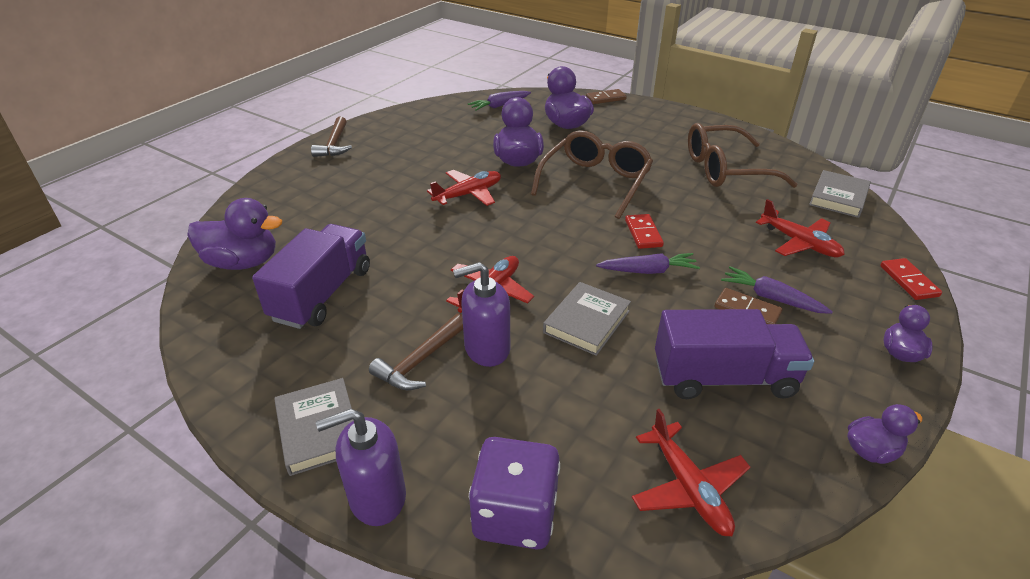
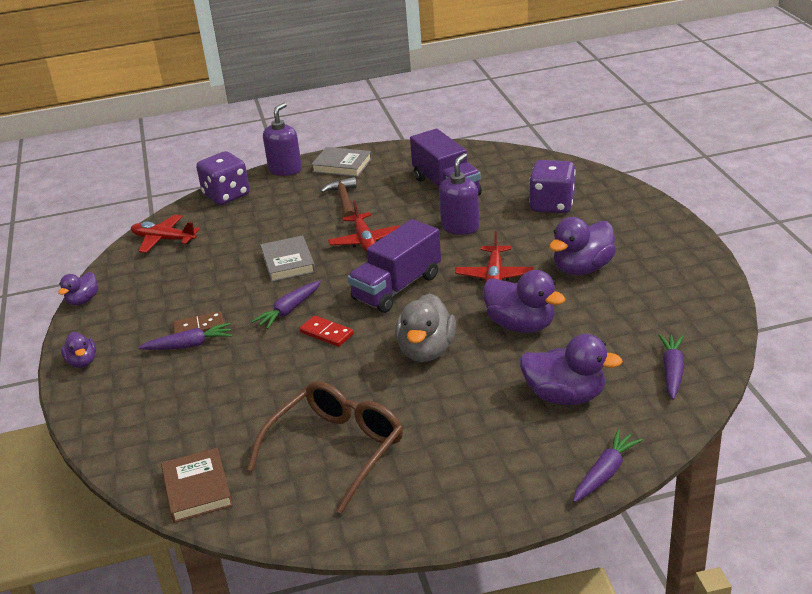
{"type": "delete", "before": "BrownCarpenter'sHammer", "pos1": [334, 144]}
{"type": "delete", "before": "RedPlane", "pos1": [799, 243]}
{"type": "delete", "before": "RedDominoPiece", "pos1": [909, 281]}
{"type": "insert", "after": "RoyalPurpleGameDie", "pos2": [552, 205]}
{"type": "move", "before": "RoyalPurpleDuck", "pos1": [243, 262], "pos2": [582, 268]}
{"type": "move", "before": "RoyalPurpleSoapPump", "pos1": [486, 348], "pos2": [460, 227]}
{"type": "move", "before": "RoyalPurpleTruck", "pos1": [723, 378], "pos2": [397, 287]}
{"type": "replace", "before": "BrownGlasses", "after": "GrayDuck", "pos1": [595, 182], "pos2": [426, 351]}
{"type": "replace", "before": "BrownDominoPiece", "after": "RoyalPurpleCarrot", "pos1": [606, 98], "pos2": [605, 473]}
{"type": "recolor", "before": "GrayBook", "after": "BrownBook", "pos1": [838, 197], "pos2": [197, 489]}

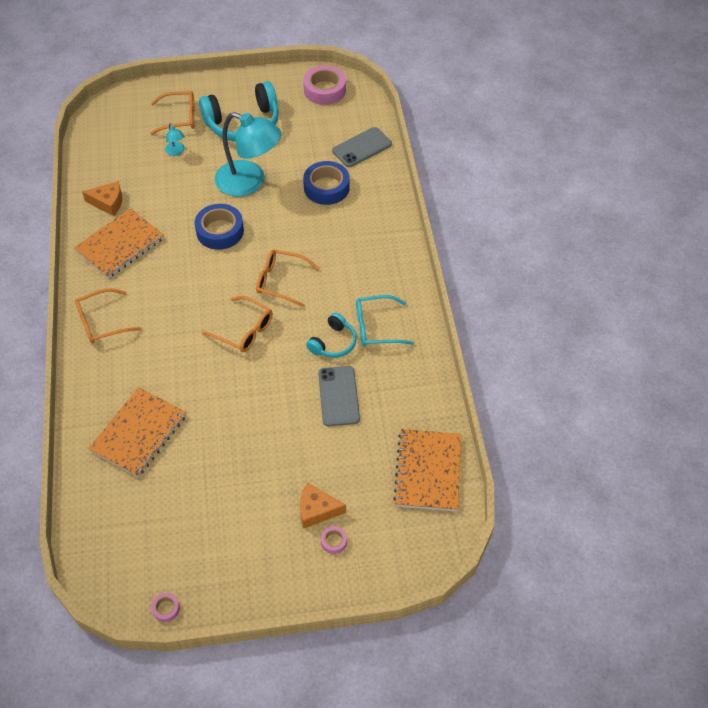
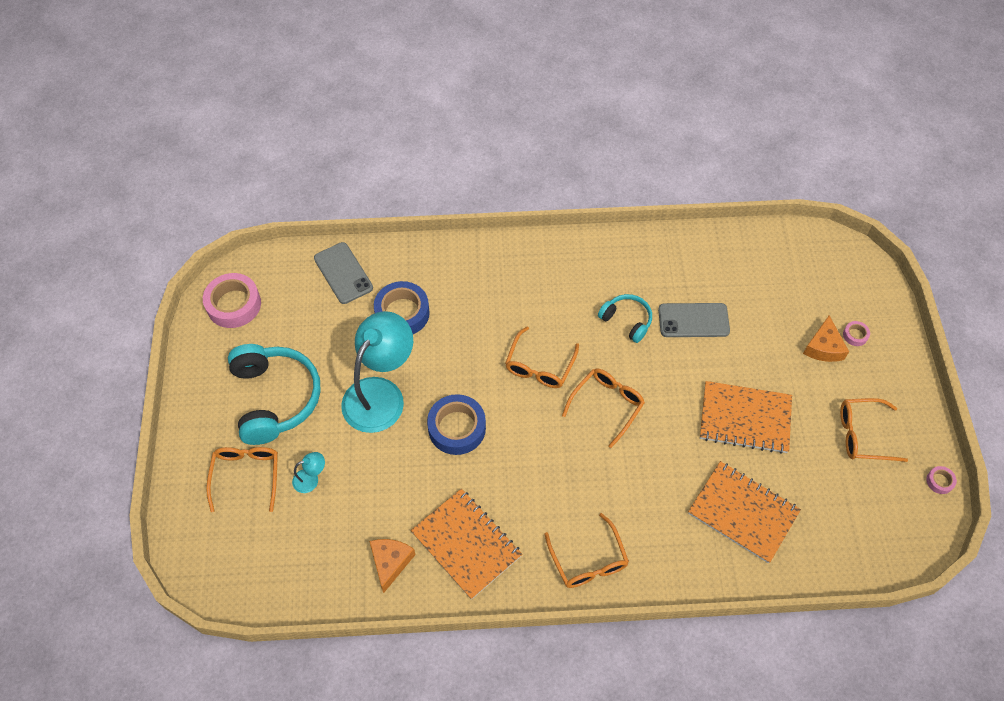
{"type": "delete", "before": "AquaGlasses", "pos1": [377, 327]}
{"type": "insert", "after": "BrightOrangeGlasses", "pos2": [863, 434]}
{"type": "move", "before": "BrightOrangeNotepad", "pos1": [428, 471], "pos2": [745, 418]}

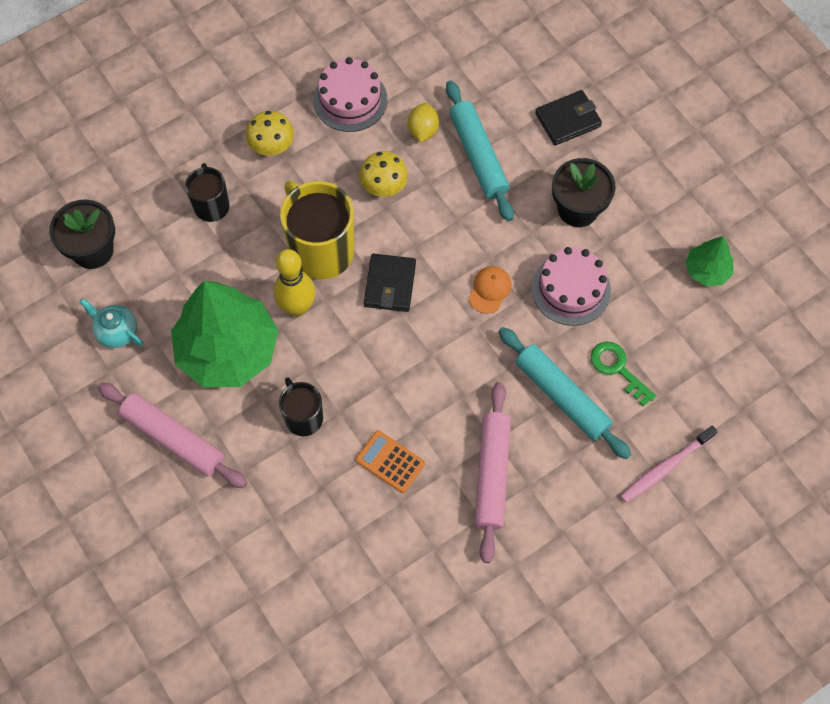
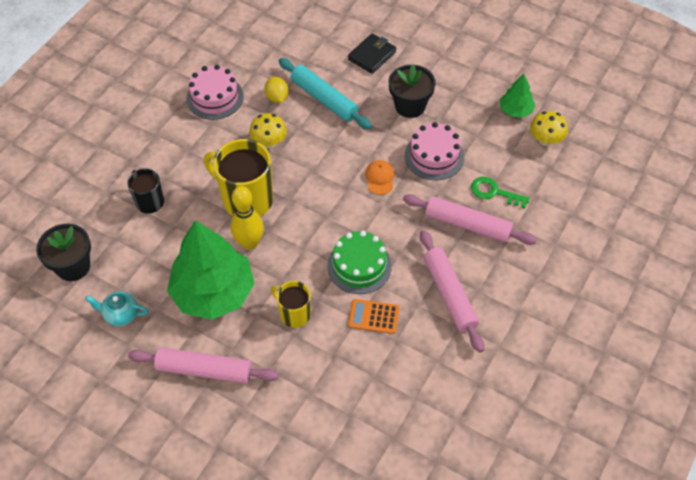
{"type": "delete", "before": "EbonyCardWallet", "pos1": [390, 284]}
{"type": "delete", "before": "RosyToothBrush", "pos1": [665, 467]}
{"type": "insert", "after": "EmeraldGateau", "pos2": [359, 266]}
{"type": "move", "before": "GoldenMushroom", "pos1": [272, 146], "pos2": [546, 140]}
{"type": "recolor", "before": "EbonyMug", "after": "GoldenMug", "pos1": [303, 417], "pos2": [294, 314]}
{"type": "recolor", "before": "AquaPastryRoller", "after": "RosyPastryRoller", "pos1": [561, 396], "pos2": [467, 225]}

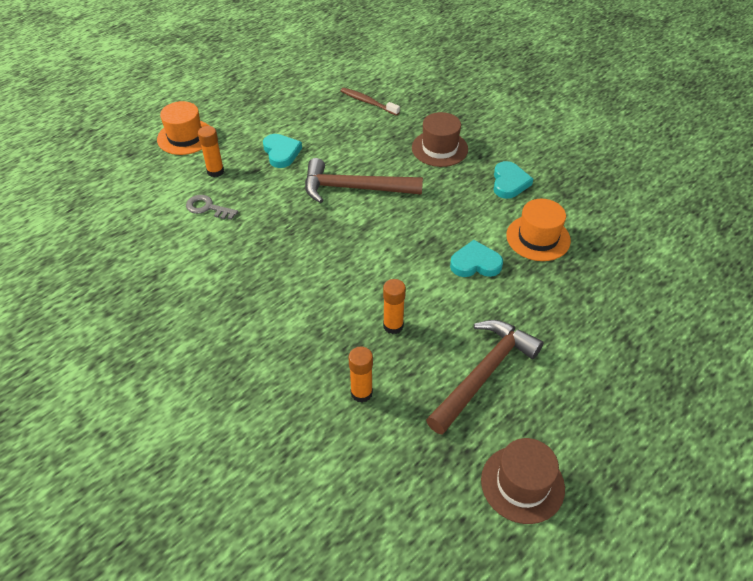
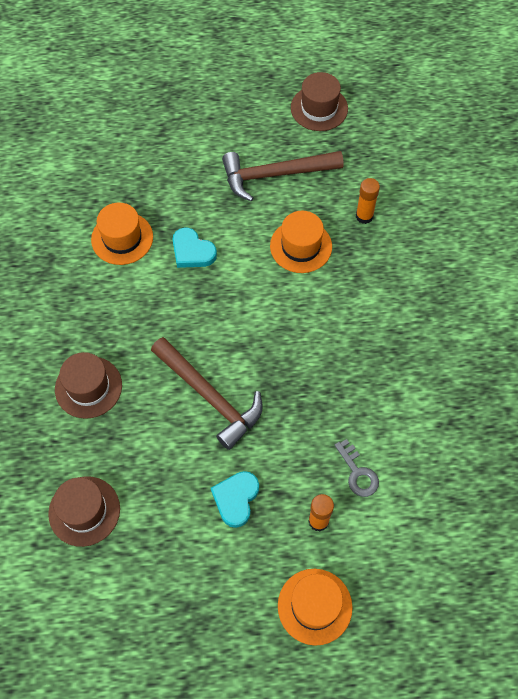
{"type": "delete", "before": "AquaHeartShape", "pos1": [509, 183]}
{"type": "replace", "before": "BrownToothBrush", "after": "BrownTopHat", "pos1": [368, 102], "pos2": [84, 511]}
{"type": "replace", "before": "BrightOrangeGlueStick", "after": "BrightOrangeTopHat", "pos1": [393, 326], "pos2": [301, 246]}

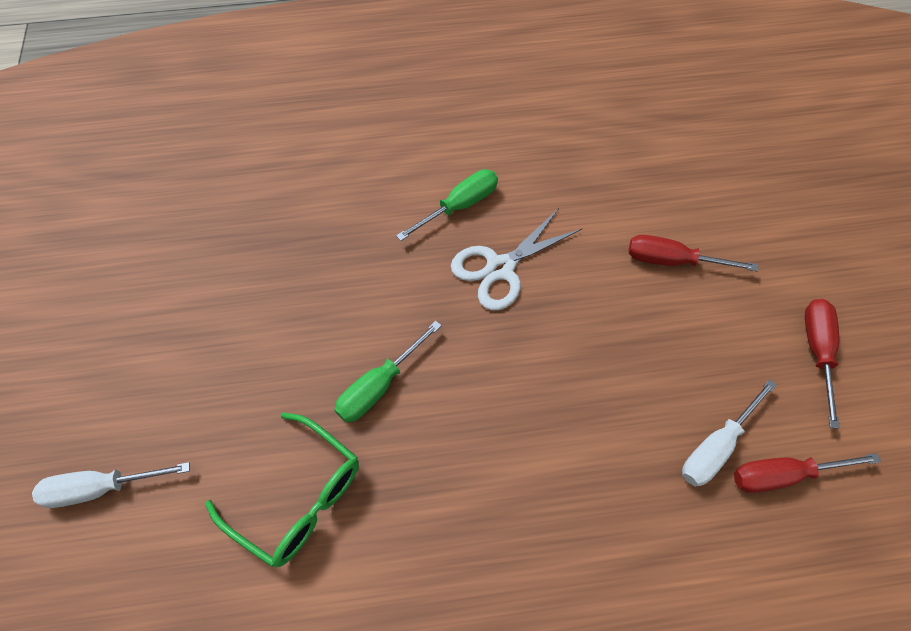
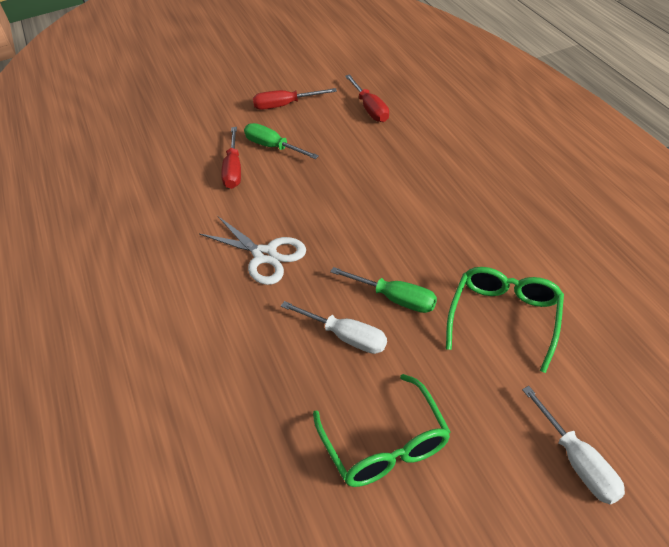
{"type": "insert", "after": "EmeraldGlasses", "pos2": [385, 444]}
{"type": "move", "before": "EmeraldScrewdriver", "pos1": [459, 206], "pos2": [273, 147]}
{"type": "move", "before": "WhiteScrewdriver", "pos1": [716, 446], "pos2": [346, 336]}

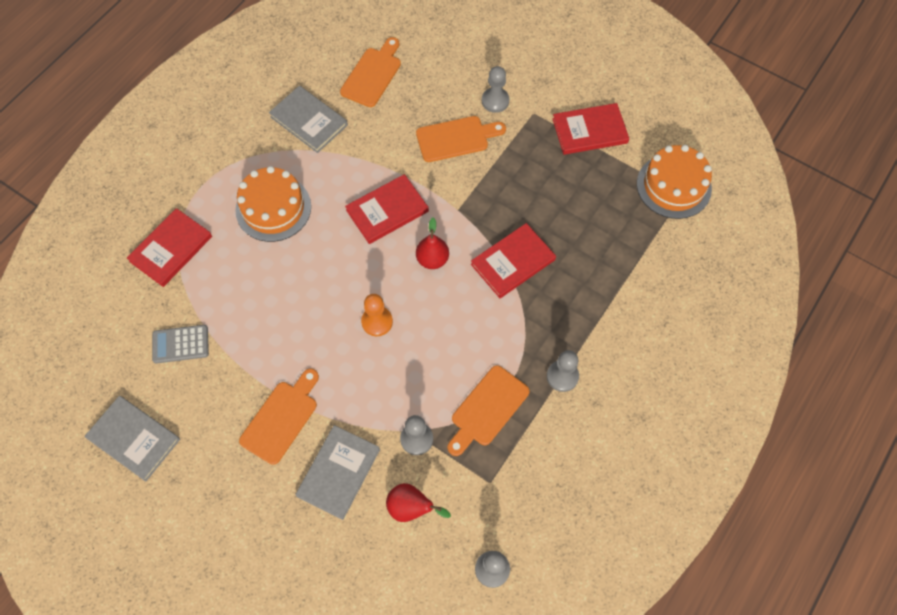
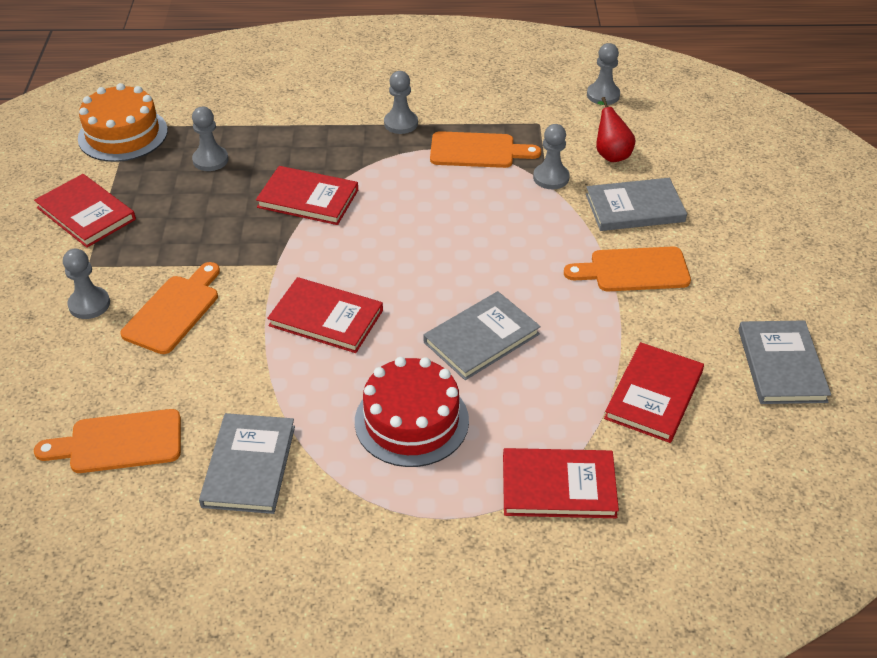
{"type": "delete", "before": "BrightOrangeChessPawn", "pos1": [377, 322]}
{"type": "delete", "before": "RedPear", "pos1": [432, 259]}
{"type": "insert", "after": "GrayChessPawn", "pos2": [210, 160]}
{"type": "insert", "after": "GrayBook", "pos2": [481, 338]}
{"type": "replace", "before": "GrayPocketCalculator", "after": "RedBook", "pos1": [180, 344], "pos2": [653, 395]}
{"type": "recolor", "before": "BrightOrangeGateau", "after": "RedGateau", "pos1": [273, 208], "pos2": [411, 421]}
{"type": "rotate", "before": "BrightOrangeBreadBoard", "pos1": [456, 138], "pos2": [174, 311], "turn": 75}

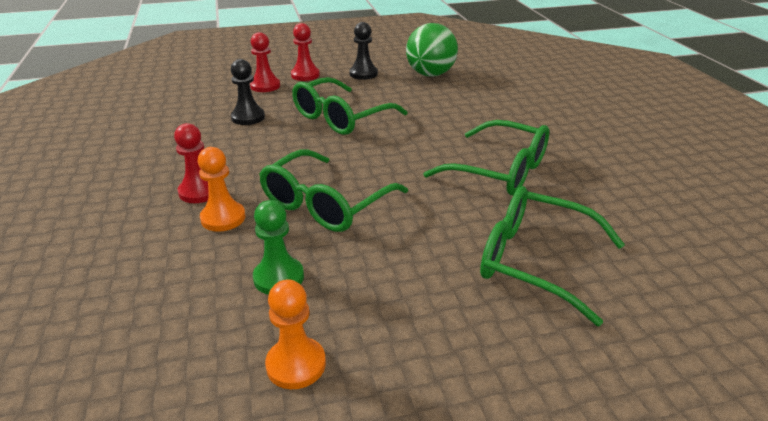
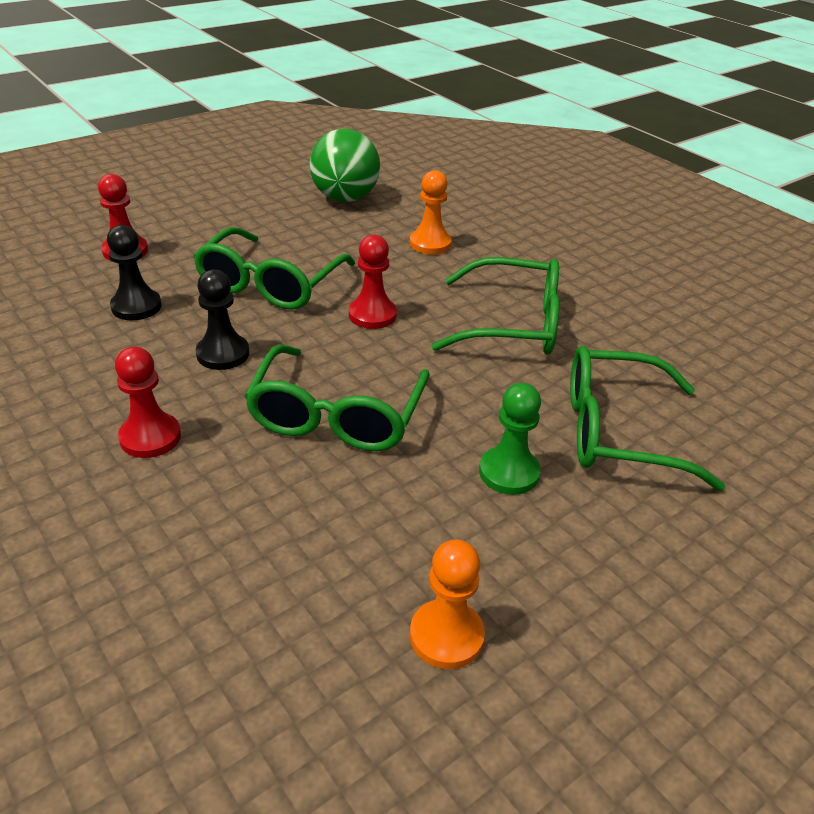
{"type": "move", "before": "BrightOrangeChessPawn", "pos1": [223, 218], "pos2": [430, 244]}
{"type": "move", "before": "EmeraldChessPawn", "pos1": [278, 278], "pos2": [509, 472]}
{"type": "move", "before": "RedChessPawn", "pos1": [305, 75], "pos2": [372, 315]}
{"type": "move", "before": "EbonyChessPawn", "pos1": [363, 74], "pos2": [223, 354]}

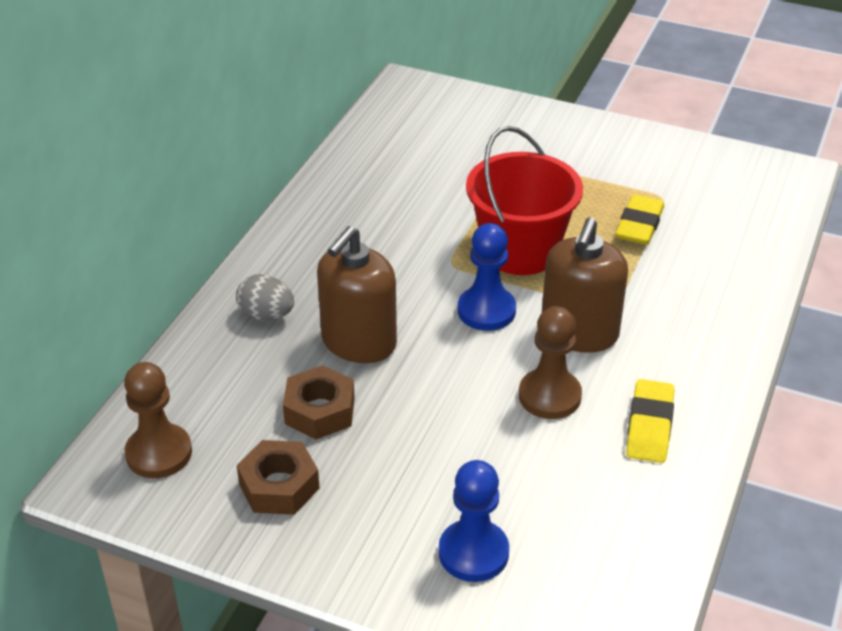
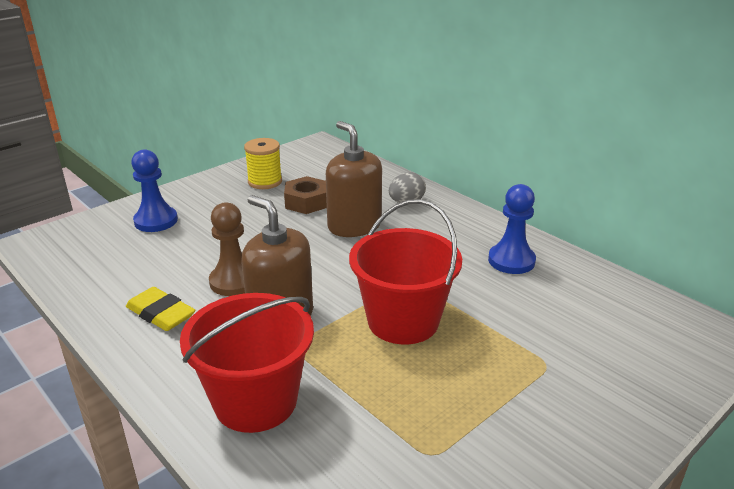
{"type": "delete", "before": "BrownChessPawn", "pos1": [159, 453]}
{"type": "delete", "before": "GoldenEraser", "pos1": [639, 225]}
{"type": "insert", "after": "RedPail", "pos2": [255, 401]}
{"type": "move", "before": "BlueChessPawn", "pos1": [486, 311], "pos2": [511, 261]}
{"type": "replace", "before": "BrownNut", "after": "GoldenReelOfThread", "pos1": [279, 486], "pos2": [265, 182]}

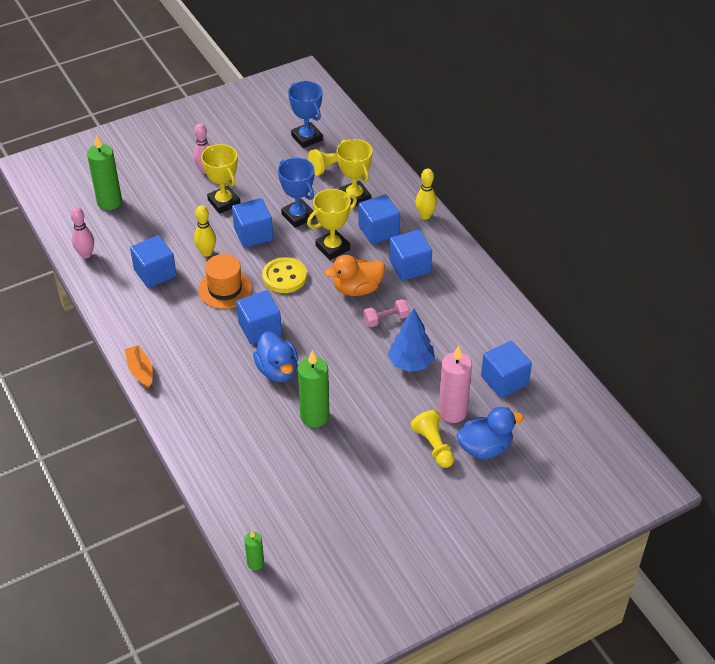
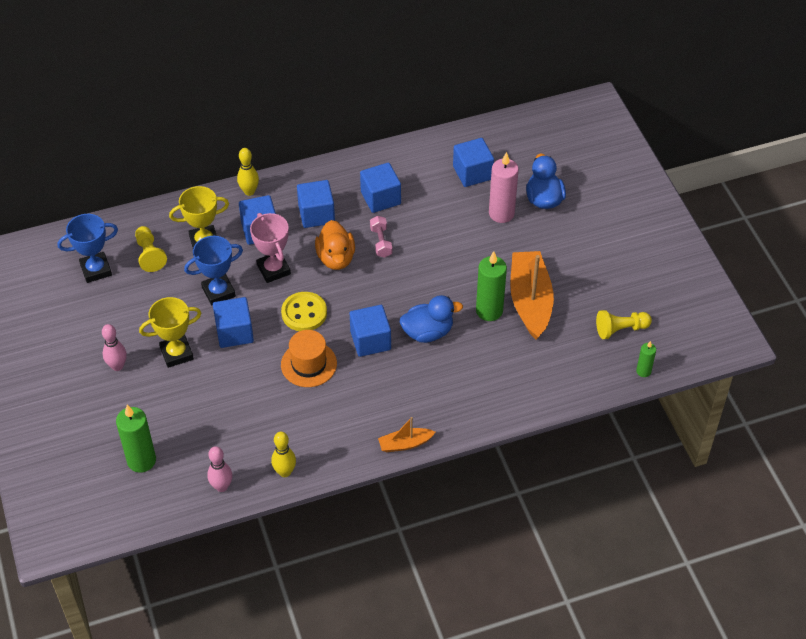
{"type": "delete", "before": "BlueFirTree", "pos1": [411, 363]}
{"type": "insert", "after": "BrightOrangeSailboat", "pos2": [530, 301]}
{"type": "move", "before": "BlueCube", "pos1": [155, 273], "pos2": [380, 198]}
{"type": "move", "before": "GoldenBowlingPin", "pos1": [206, 252], "pos2": [285, 472]}
{"type": "move", "before": "GoldenChessPawn", "pos1": [433, 445], "pos2": [620, 329]}
{"type": "recolor", "before": "GoldenAwardCup", "after": "RosyAwardCup", "pos1": [332, 248], "pos2": [273, 269]}

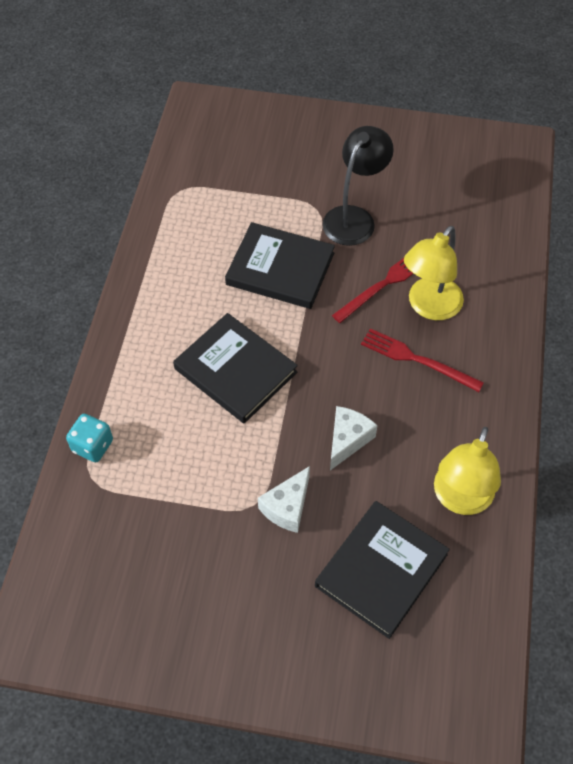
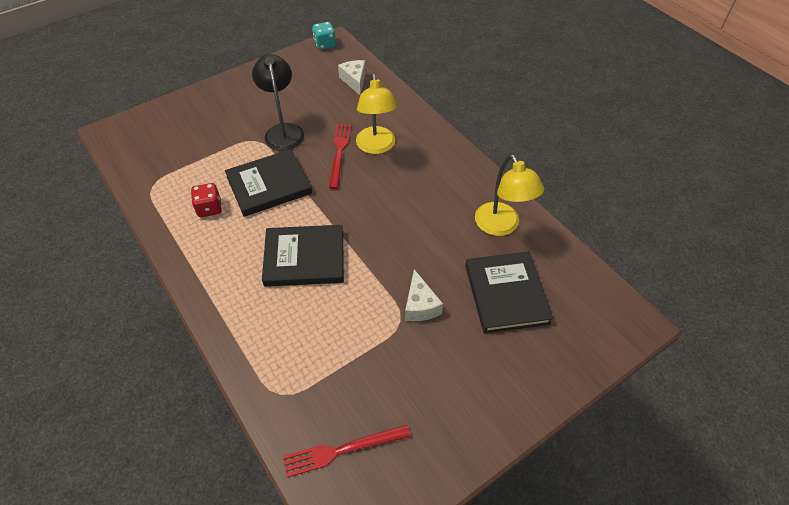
{"type": "insert", "after": "RedGameDie", "pos2": [209, 208]}
{"type": "move", "before": "AquaGameDie", "pos1": [92, 446], "pos2": [325, 44]}
{"type": "move", "before": "WhiteCheeseWedge", "pos1": [347, 440], "pos2": [354, 81]}
{"type": "move", "before": "RedTableFork", "pos1": [417, 360], "pos2": [342, 450]}

